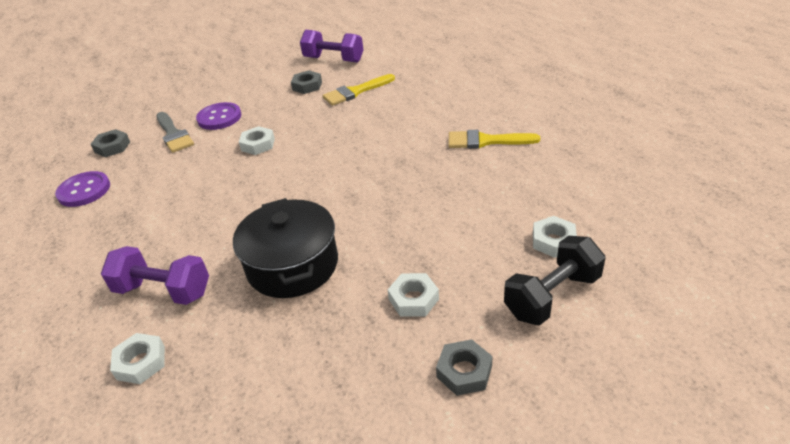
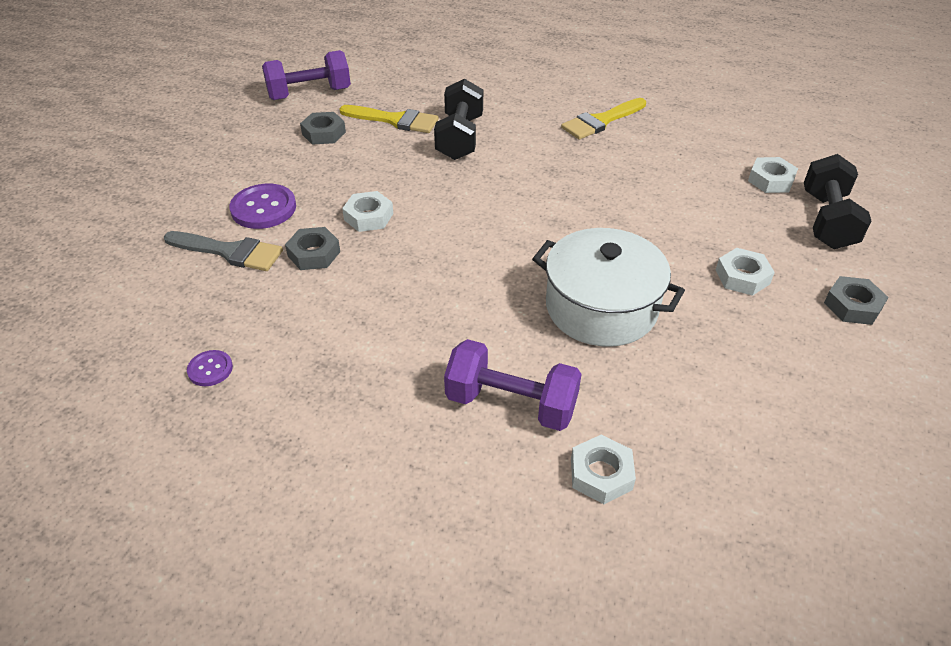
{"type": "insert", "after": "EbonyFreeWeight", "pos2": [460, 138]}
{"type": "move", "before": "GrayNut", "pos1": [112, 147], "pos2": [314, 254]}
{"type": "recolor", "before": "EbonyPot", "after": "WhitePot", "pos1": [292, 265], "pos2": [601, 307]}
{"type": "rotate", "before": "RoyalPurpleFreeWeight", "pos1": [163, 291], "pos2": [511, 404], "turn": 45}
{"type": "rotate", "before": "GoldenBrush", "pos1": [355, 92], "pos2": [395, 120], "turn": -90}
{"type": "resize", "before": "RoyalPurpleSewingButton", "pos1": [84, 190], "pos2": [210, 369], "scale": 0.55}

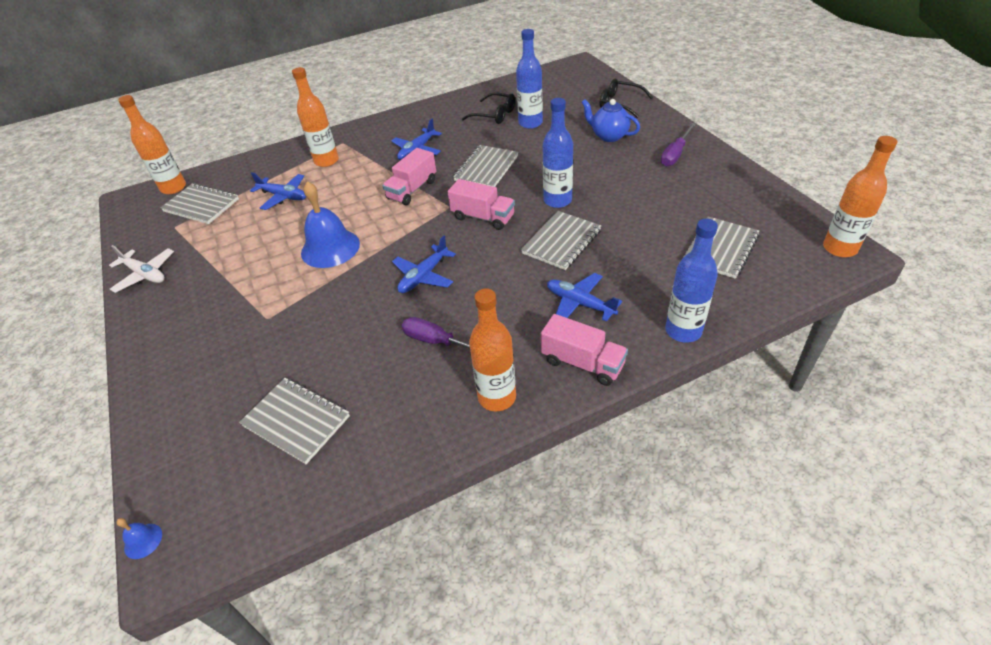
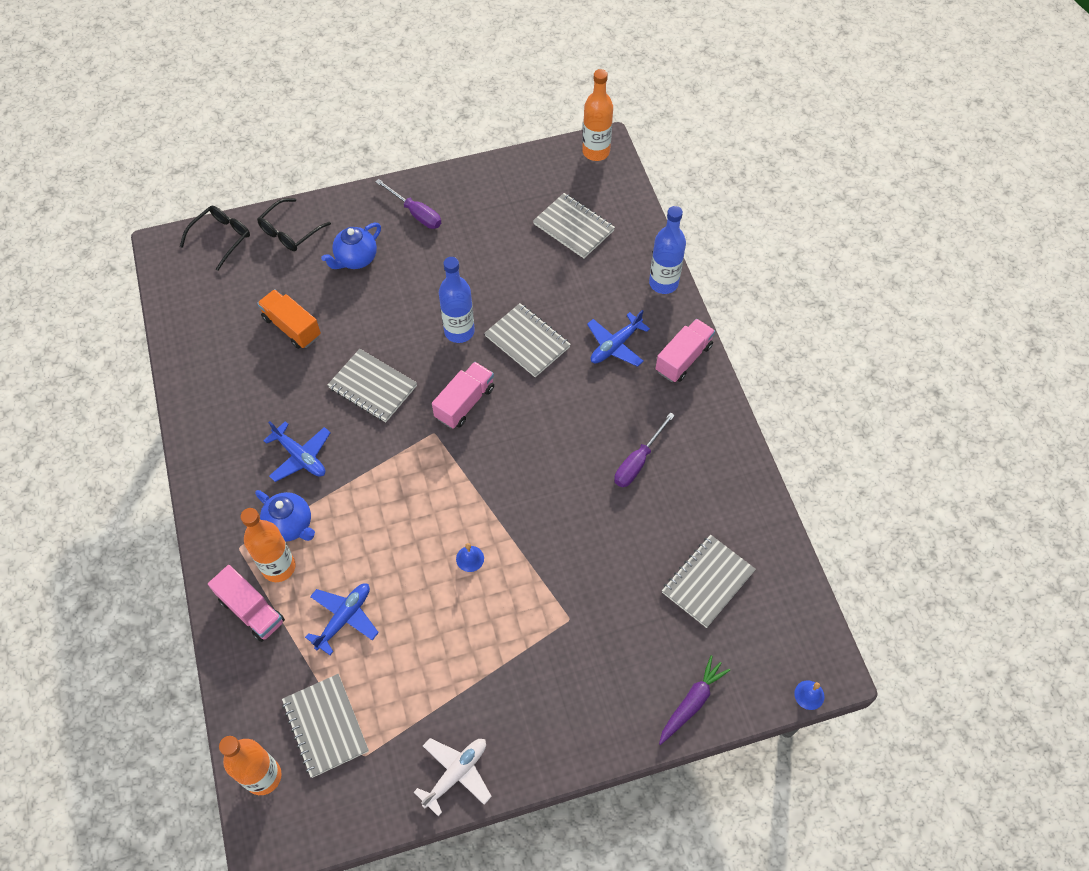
{"type": "delete", "before": "BluePlane", "pos1": [424, 276]}
{"type": "delete", "before": "BrightOrangeFlask", "pos1": [497, 397]}
{"type": "insert", "after": "BlueChinaTeapot", "pos2": [290, 525]}
{"type": "insert", "after": "RoyalPurpleCarrot", "pos2": [692, 702]}
{"type": "move", "before": "RosyTruck", "pos1": [412, 190], "pos2": [251, 610]}
{"type": "move", "before": "EbonyGlasses", "pos1": [494, 115], "pos2": [221, 238]}
{"type": "replace", "before": "BlueFlask", "after": "BrightOrangeTruck", "pos1": [530, 123], "pos2": [292, 327]}
{"type": "rotate", "before": "GrayNotepad", "pos1": [201, 205], "pos2": [325, 726], "turn": -60}
{"type": "resize", "before": "BlueSchoolBell", "pos1": [330, 248], "pos2": [470, 558], "scale": 0.42}

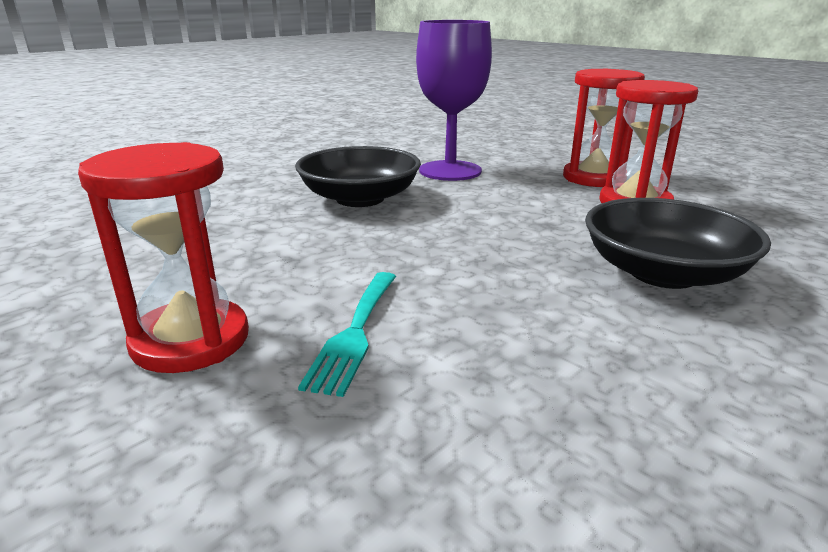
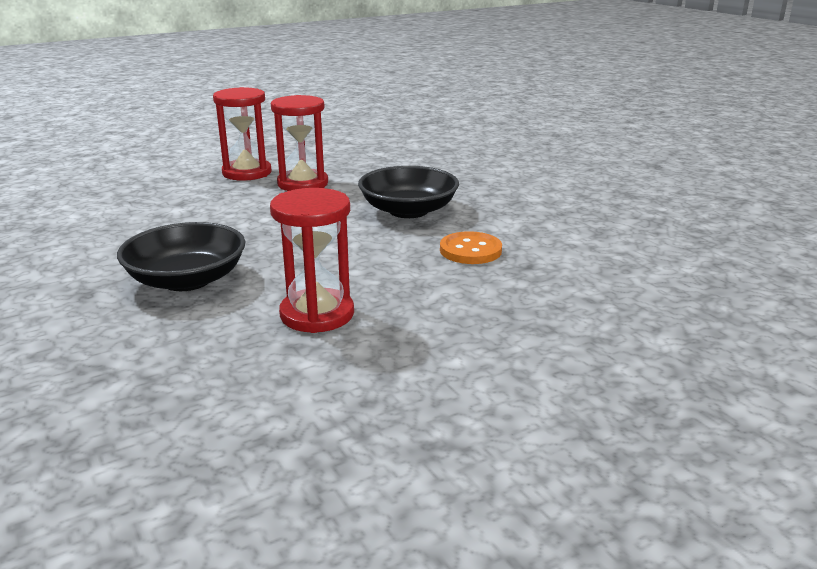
{"type": "delete", "before": "AquaTableFork", "pos1": [355, 333]}
{"type": "move", "before": "RedSandglass", "pos1": [594, 178], "pos2": [303, 184]}
{"type": "replace", "before": "RoyalPurpleGoblet", "after": "BrightOrangeSewingButton", "pos1": [450, 171], "pos2": [470, 250]}

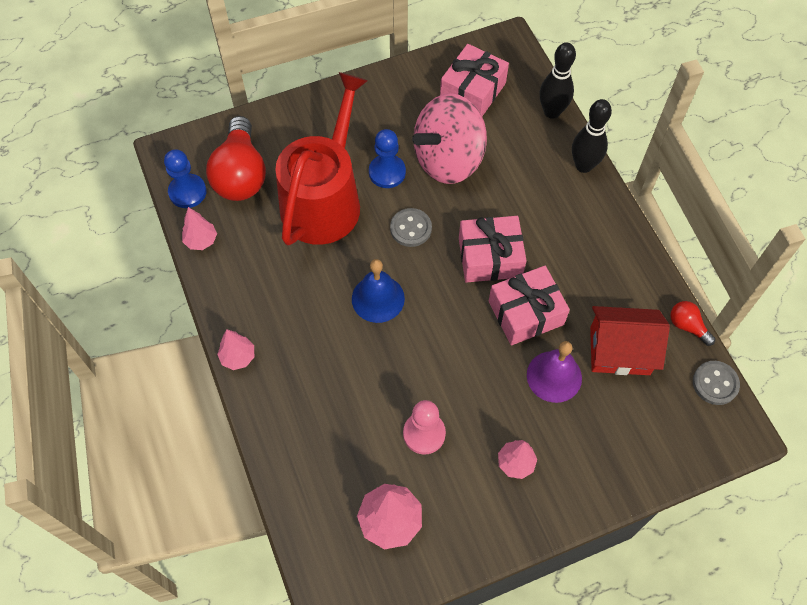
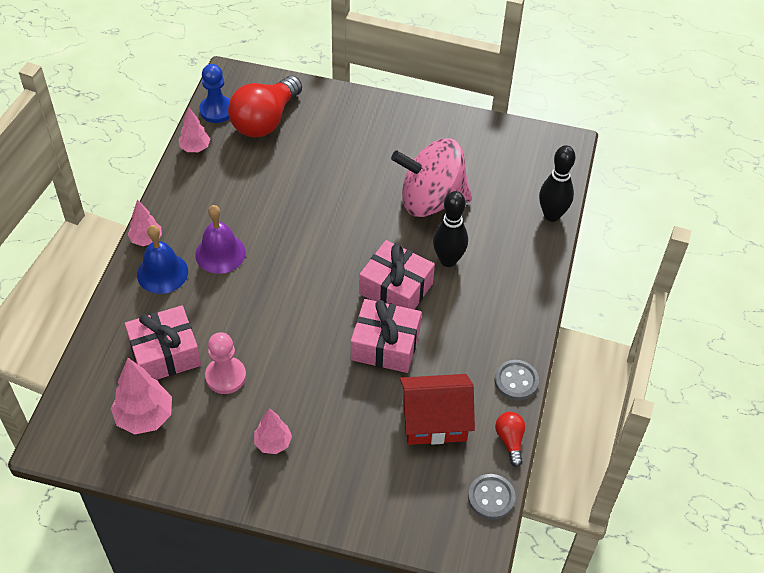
{"type": "delete", "before": "RedWateringPot", "pos1": [324, 199]}
{"type": "delete", "before": "BlueChessPawn", "pos1": [387, 172]}
{"type": "move", "before": "BlueSchoolBell", "pos1": [378, 298], "pos2": [162, 273]}
{"type": "move", "before": "GraySewingButton", "pos1": [411, 228], "pos2": [516, 381]}
{"type": "move", "before": "RosyWrappedGift", "pos1": [472, 91], "pos2": [165, 353]}
{"type": "move", "before": "RoyalPurpleSchoolBell", "pos1": [554, 376], "pos2": [220, 253]}
{"type": "move", "before": "EbonyBowlingPin", "pos1": [583, 166], "pos2": [448, 260]}
{"type": "rotate", "before": "RedCottage", "pos1": [619, 351], "pos2": [434, 421], "turn": -45}

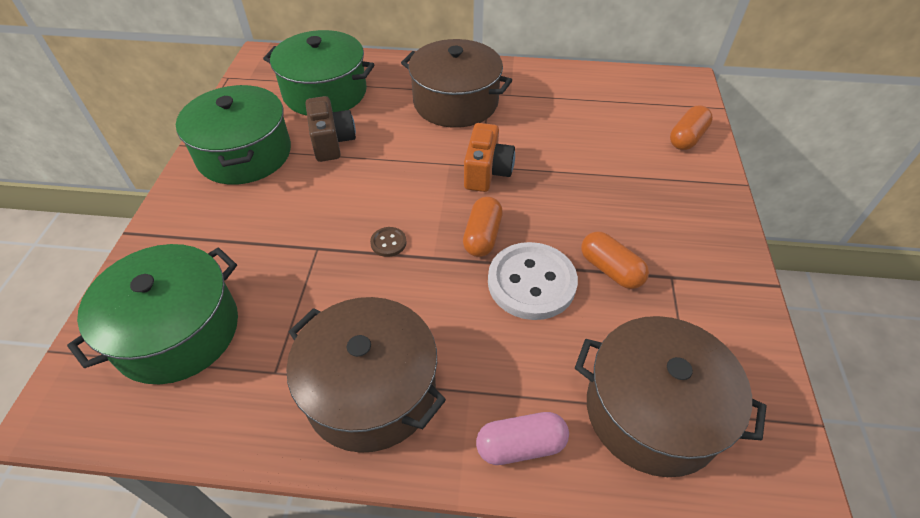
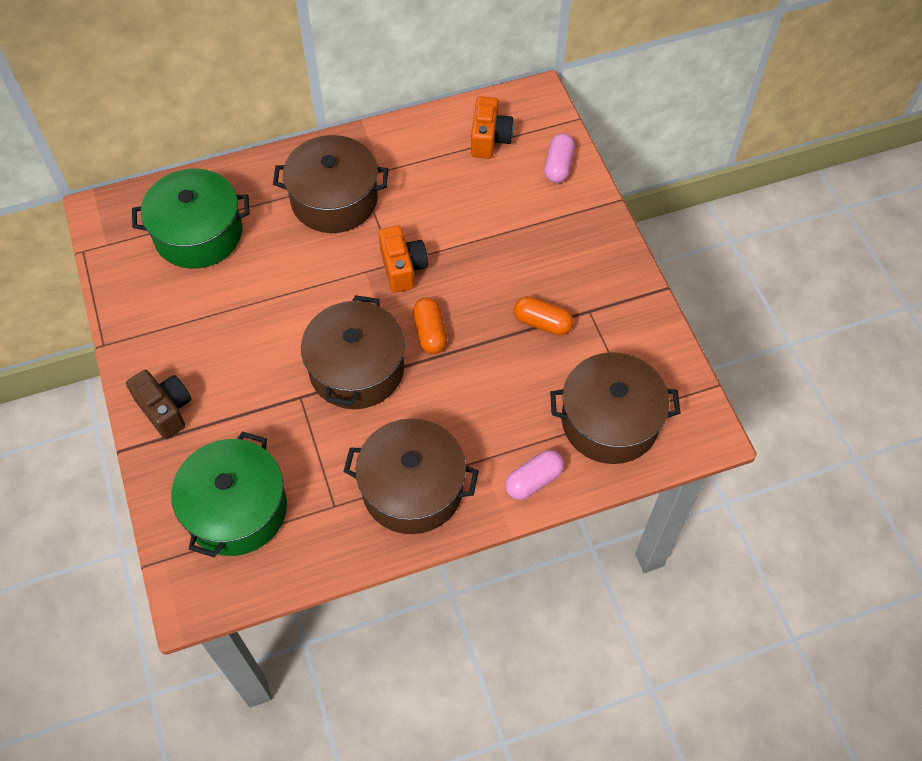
{"type": "delete", "before": "EmeraldPot", "pos1": [244, 154]}
{"type": "delete", "before": "WhiteSewingButton", "pos1": [531, 282]}
{"type": "insert", "after": "BrightOrangePhotoCamera", "pos2": [489, 139]}
{"type": "move", "before": "BrownPhotoCamera", "pos1": [332, 142], "pos2": [165, 410]}
{"type": "replace", "before": "BrownSewingButton", "after": "BrownPot", "pos1": [388, 243], "pos2": [356, 368]}
{"type": "recolor", "before": "BrightOrangeCapsule", "after": "RosyCapsule", "pos1": [687, 138], "pos2": [558, 166]}

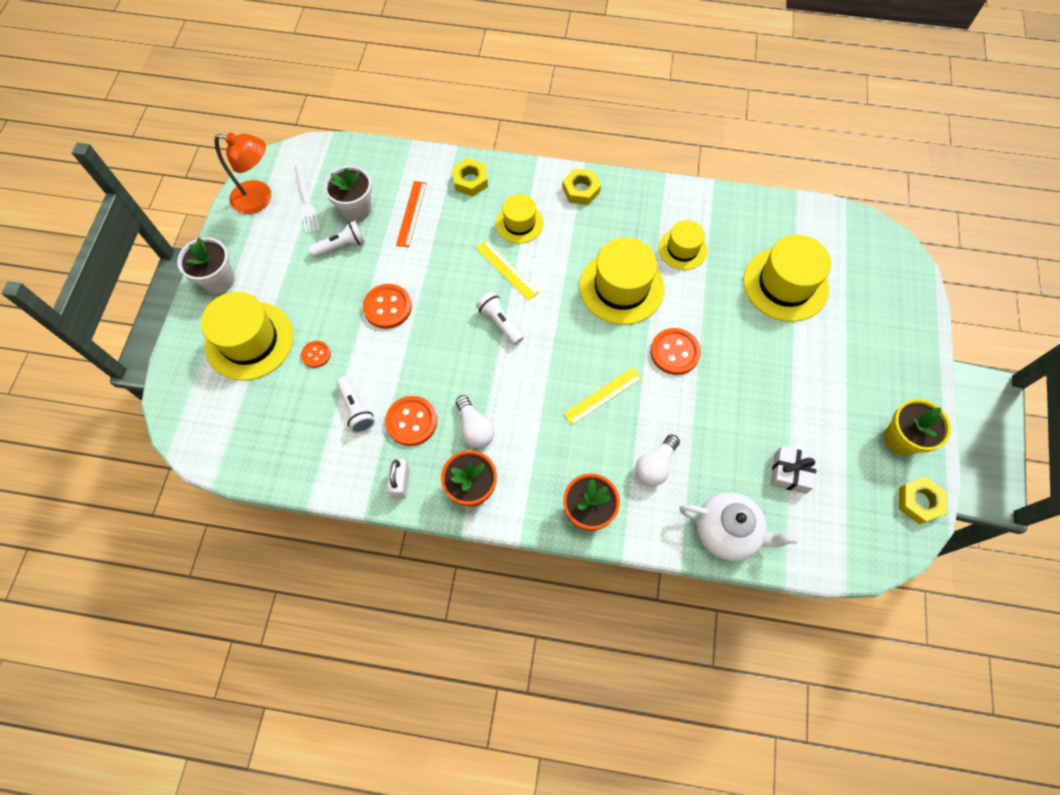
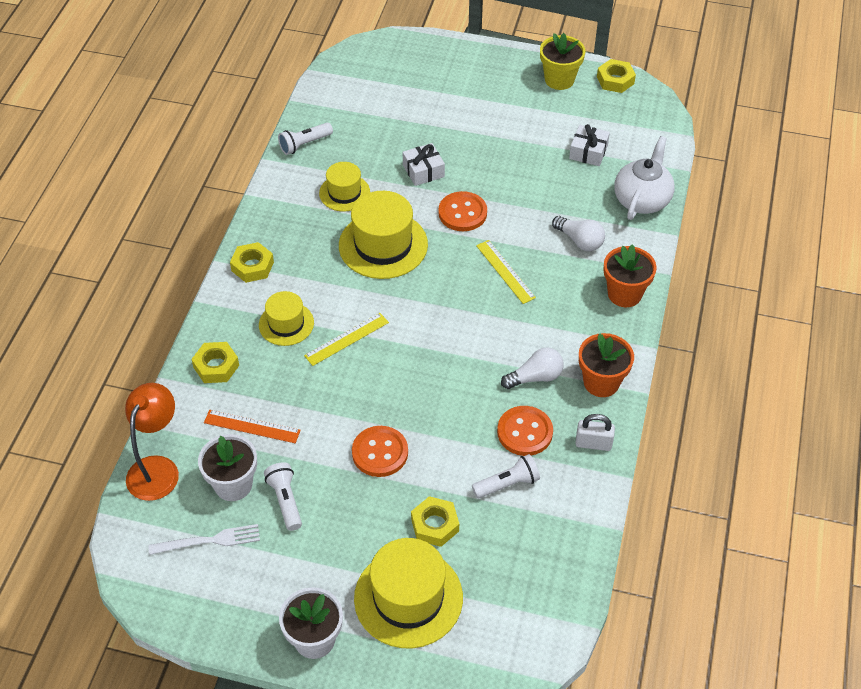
{"type": "delete", "before": "GoldenTopHat", "pos1": [785, 284]}
{"type": "insert", "after": "WhiteWrappedGift", "pos2": [423, 171]}
{"type": "move", "before": "BrightOrangeReadingLamp", "pos1": [260, 199], "pos2": [157, 468]}
{"type": "move", "before": "WhiteFlashlight", "pos1": [500, 322], "pos2": [304, 144]}
{"type": "replace", "before": "BrightOrangeSewingButton", "after": "GoldenNut", "pos1": [316, 355], "pos2": [435, 525]}

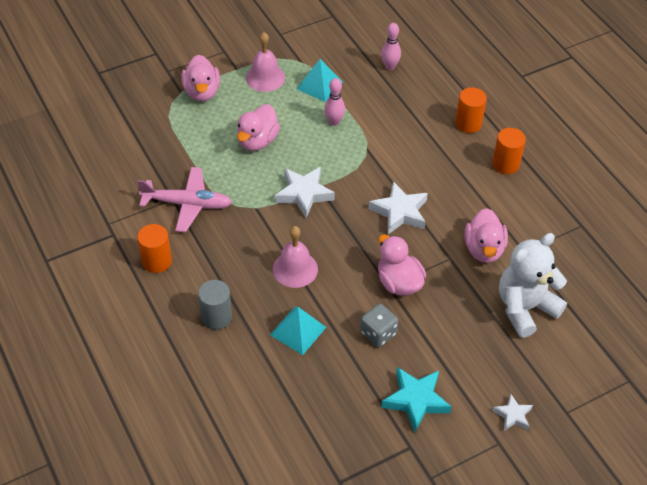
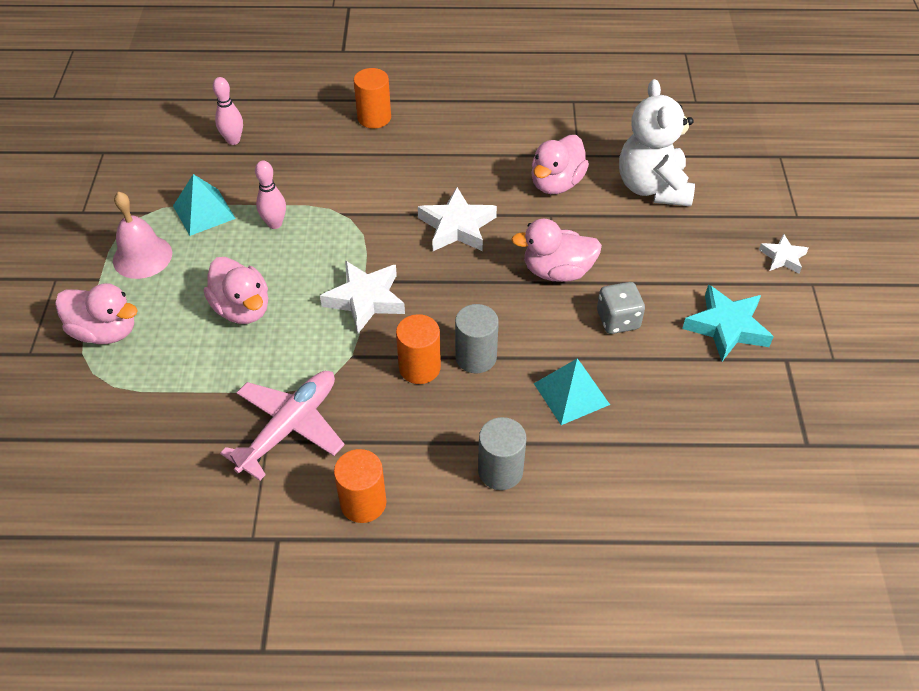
{"type": "move", "before": "BrightOrangeCylinder", "pos1": [505, 164], "pos2": [419, 367]}
{"type": "replace", "before": "RosySchoolBell", "after": "GrayCylinder", "pos1": [295, 269], "pos2": [476, 357]}
{"type": "rotate", "before": "RosyDuck", "pos1": [483, 249], "pos2": [556, 183], "turn": 90}

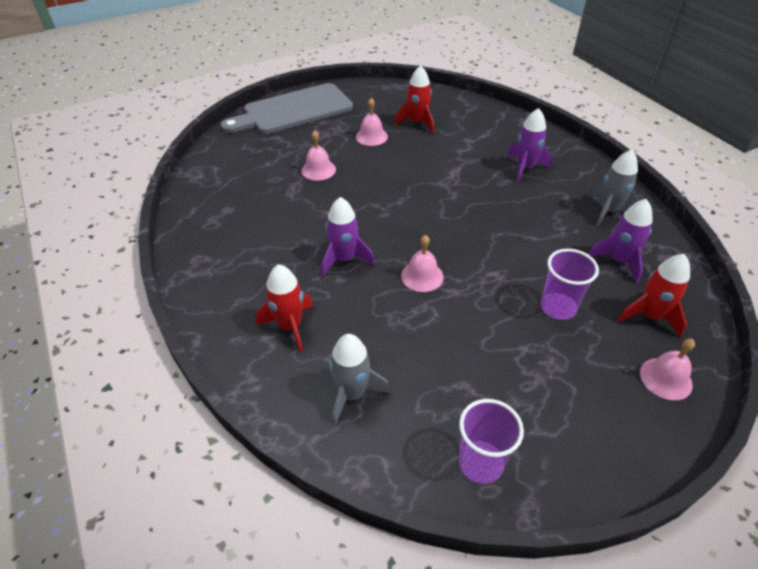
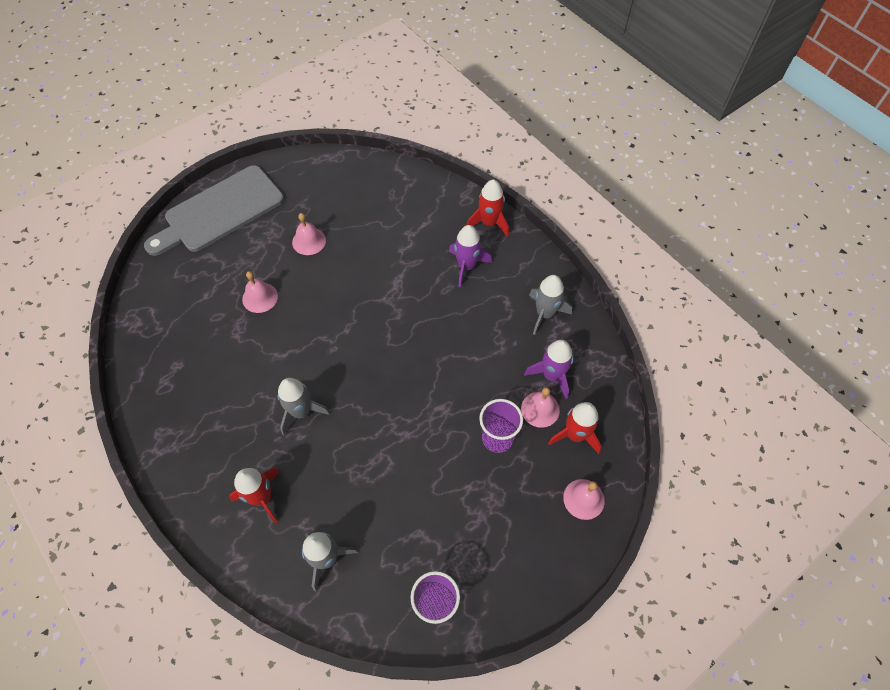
{"type": "move", "before": "RedRocket", "pos1": [417, 123], "pos2": [489, 223]}
{"type": "move", "before": "RosySchoolBell", "pos1": [422, 276], "pos2": [540, 409]}
{"type": "recolor", "before": "RoyalPurpleRocket", "after": "GrayRocket", "pos1": [344, 259], "pos2": [301, 412]}

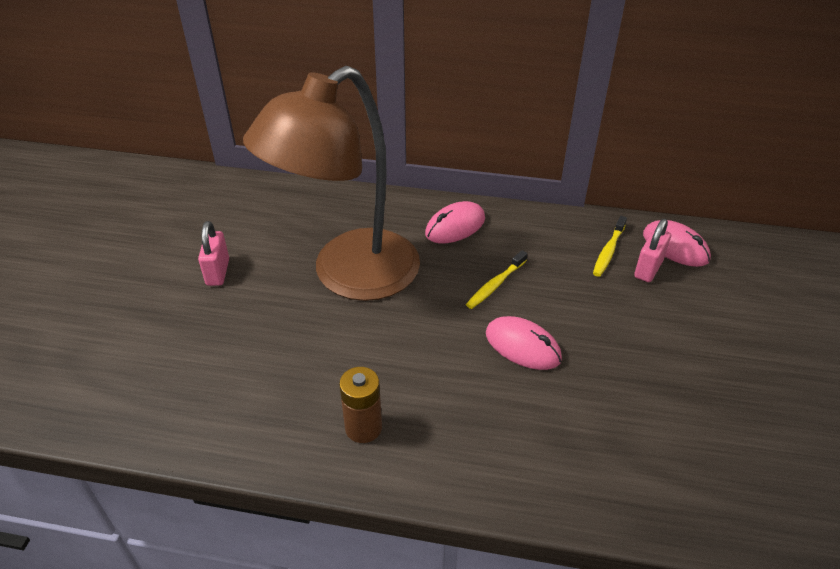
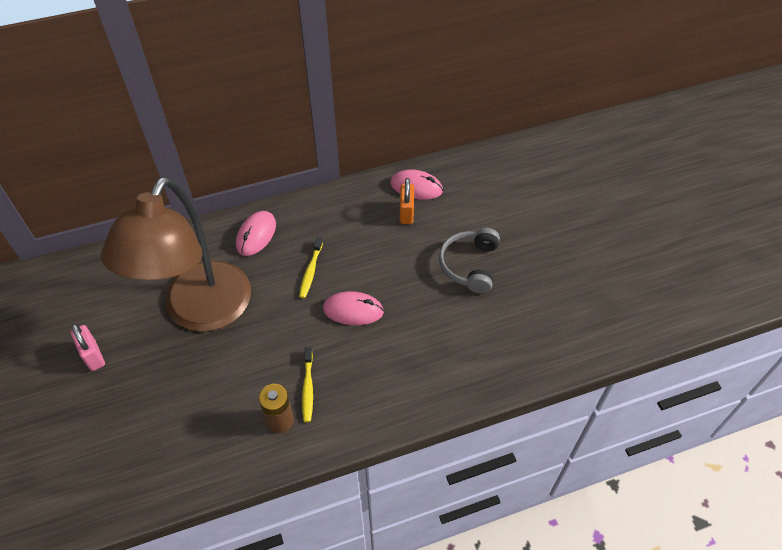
{"type": "insert", "after": "GrayHeadset", "pos2": [469, 265]}
{"type": "move", "before": "GoldenToothBrush", "pos1": [608, 251], "pos2": [308, 388]}
{"type": "recolor", "before": "RosyLock", "after": "BrightOrangeLock", "pos1": [648, 269], "pos2": [406, 213]}

